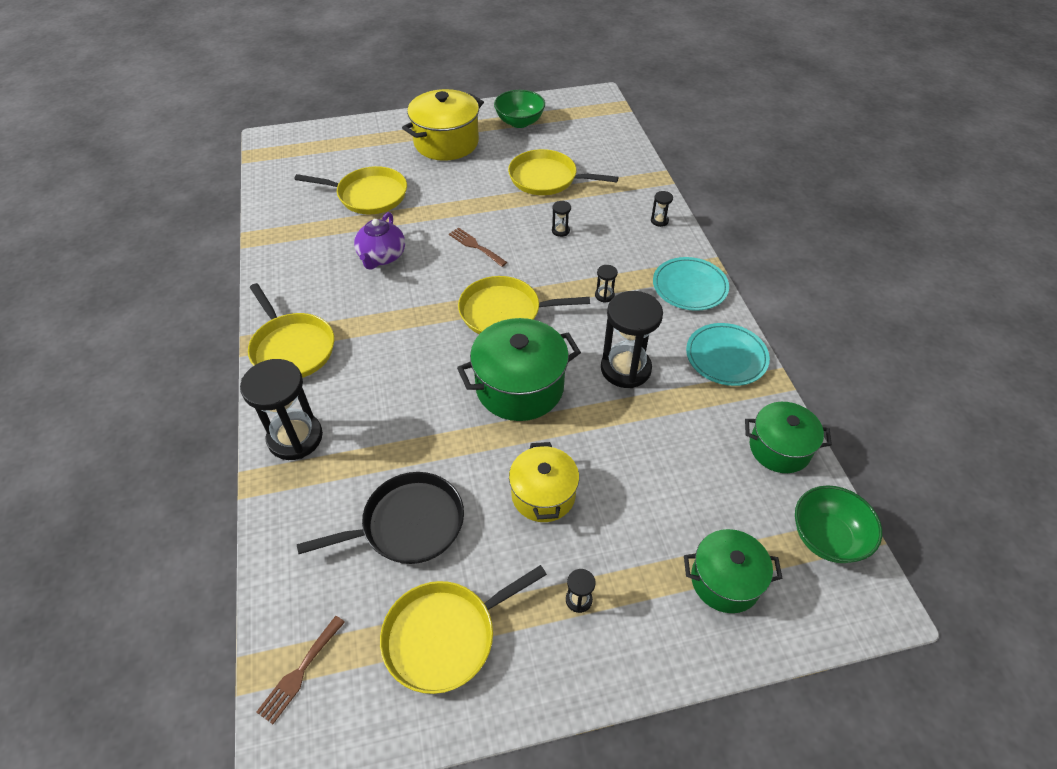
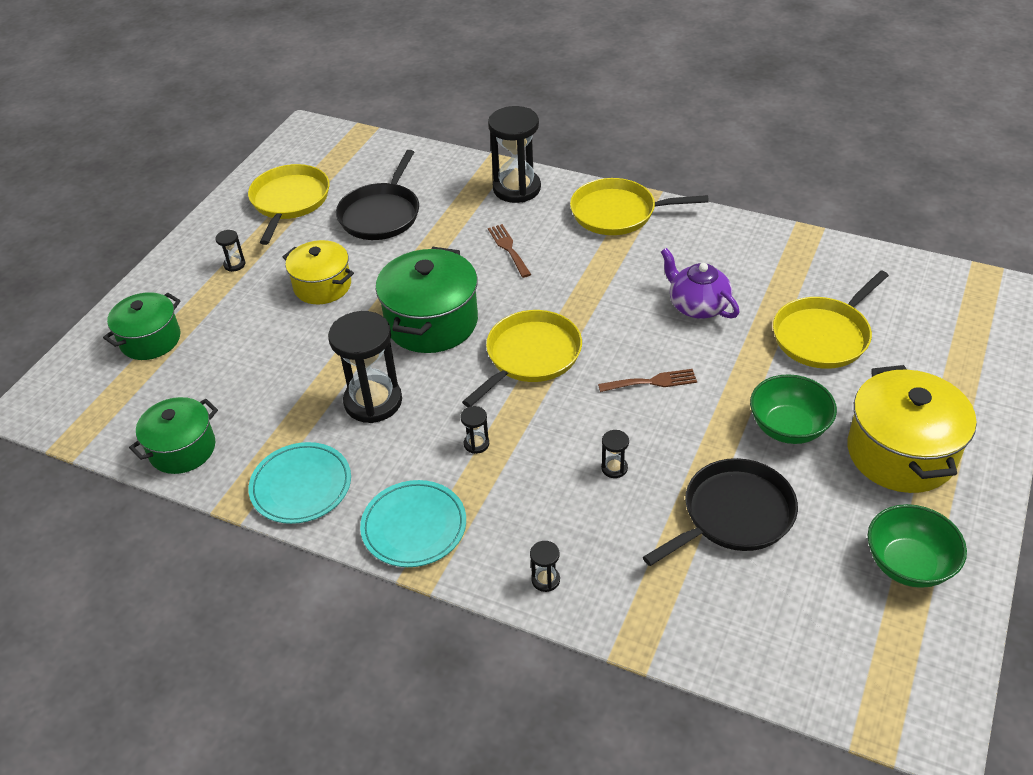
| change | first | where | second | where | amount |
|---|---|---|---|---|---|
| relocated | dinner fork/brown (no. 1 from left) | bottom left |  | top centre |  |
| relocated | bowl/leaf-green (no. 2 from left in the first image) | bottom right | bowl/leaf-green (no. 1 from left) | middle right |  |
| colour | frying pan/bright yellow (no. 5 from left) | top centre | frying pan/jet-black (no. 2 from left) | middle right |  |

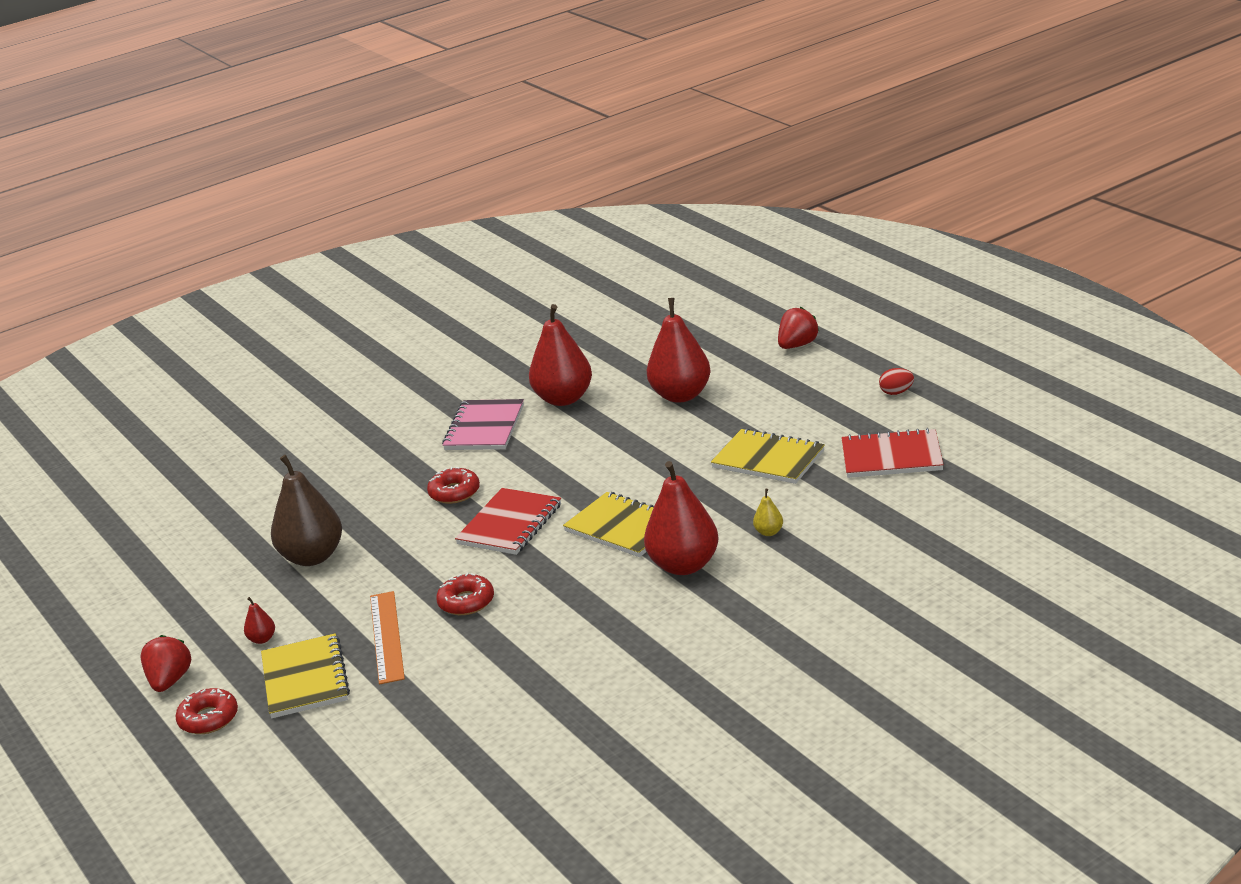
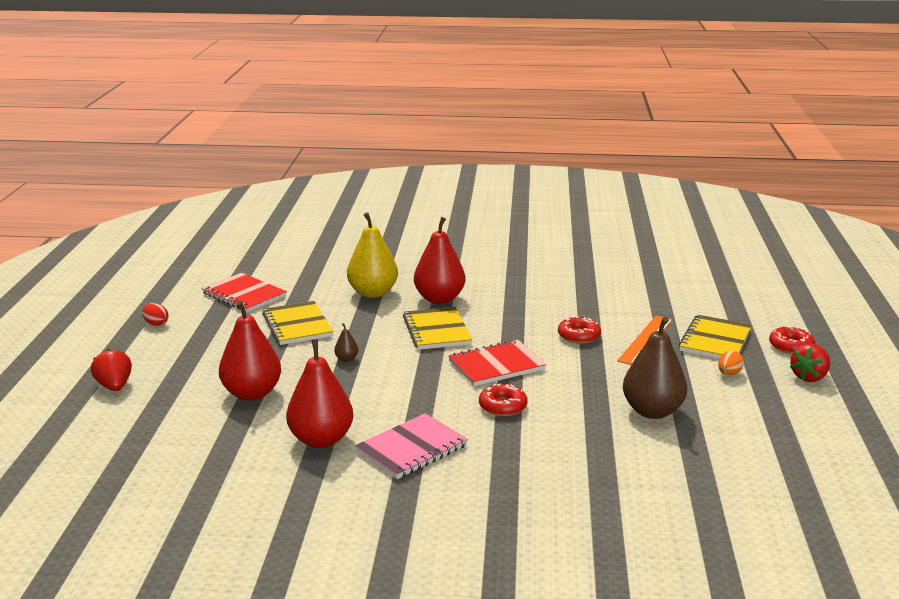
| change | first | where | second | where | amount |
|---|---|---|---|---|---|
| appeared |  |  | pear fruit/brown (no. 1 from left) | centre |  |
| exchanged | pear fruit/red (no. 1 from left) | bottom left | toy egg/orange-coloured | middle right |  |
| spun | strawberry/red (no. 2 from left in the first image) | centre | strawberry/red (no. 1 from left) | middle left | 75 degrees clockwise |
| size | pear fruit/bright yellow | centre |  | centre | x2.41 |

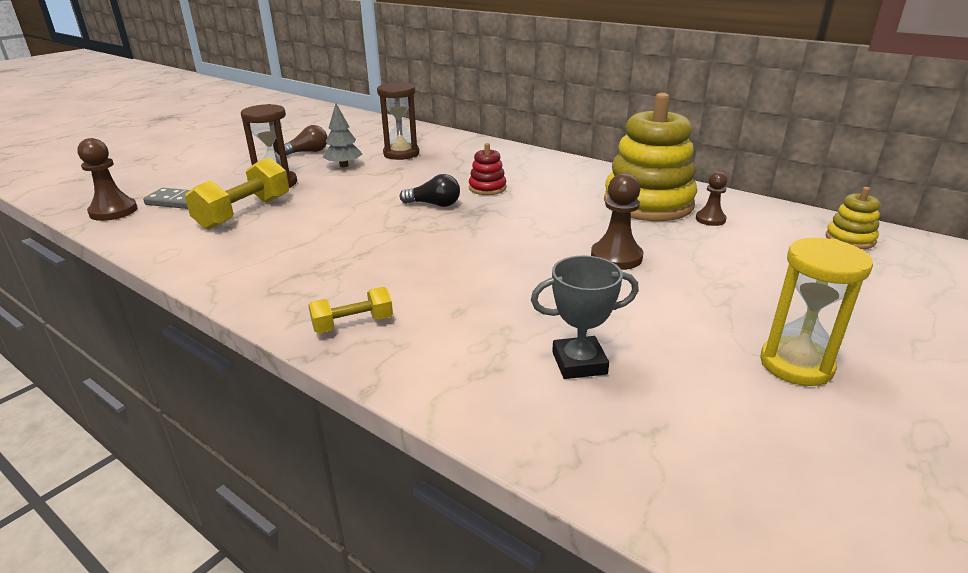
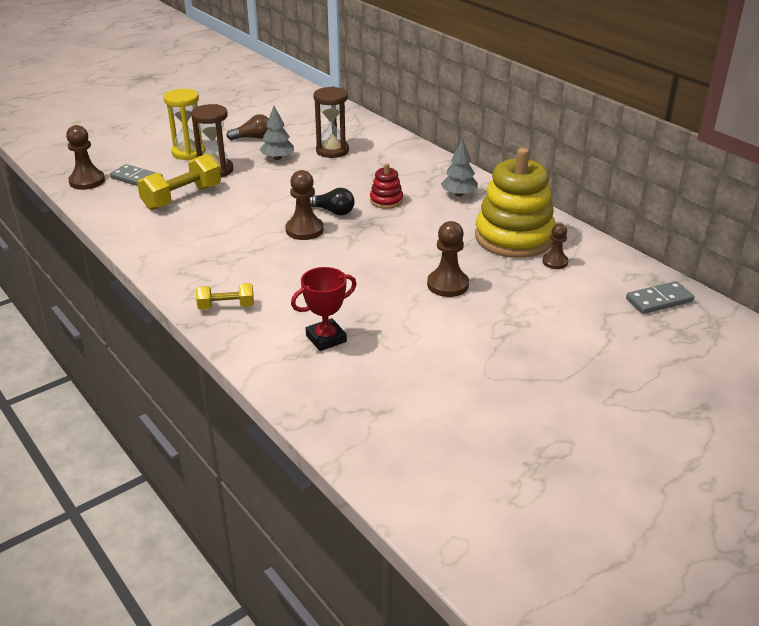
| change | first | where | second | where | amount |
|---|---|---|---|---|---|
| missing | award cup/gray | centre |  |  |  |
| appeared |  |  | pawn/brown (no. 2 from left) | top centre |  |
| appeared |  |  | award cup/red | centre |  |
| appeared |  |  | toy tree/gray (no. 2 from left) | top centre |  |
| relocated | hourglass/bright yellow | middle right |  | top left |  |
| exchanged | stacking rings/bright yellow (no. 2 from left) | middle right | domino/gray (no. 2 from left) | middle right |  |

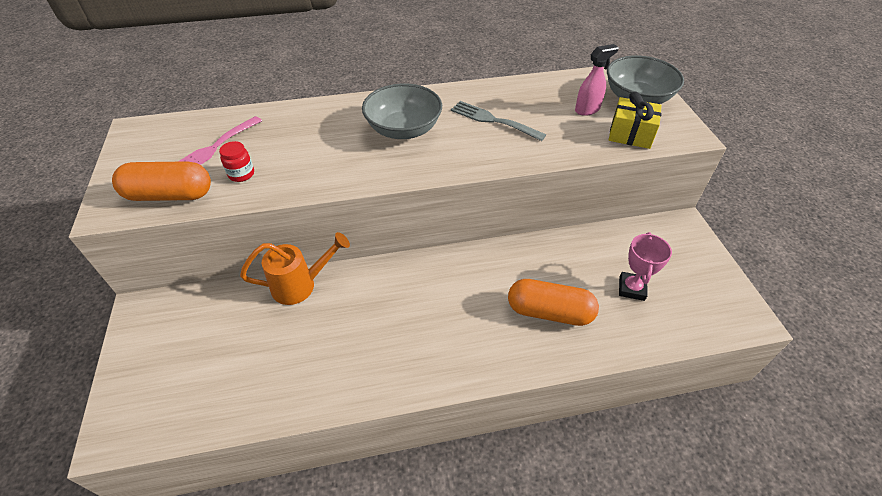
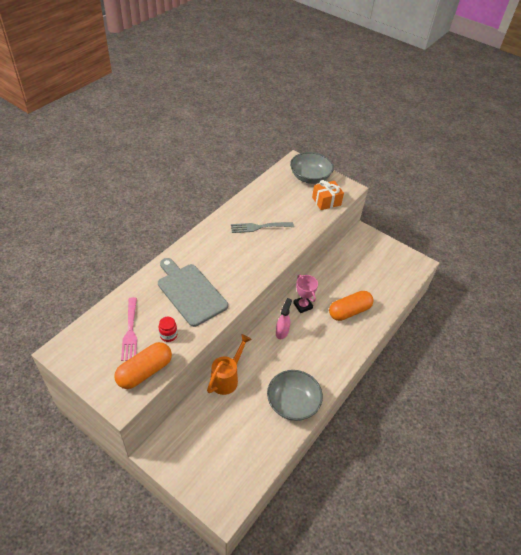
| change | first | where | second | where | amount |
|---|---|---|---|---|---|
| appeared |  |  | chopping board/gray | centre |  |
| relocated | bowl/gray (no. 1 from left) | top centre |  | bottom centre |  |
| relocated | spray cleaner/pink | top right |  | centre |  |
| relocated | award cup/pink | middle right |  | centre |  |
| colour | wrapped gift/bright yellow | top right | wrapped gift/orange-coloured | centre |  |

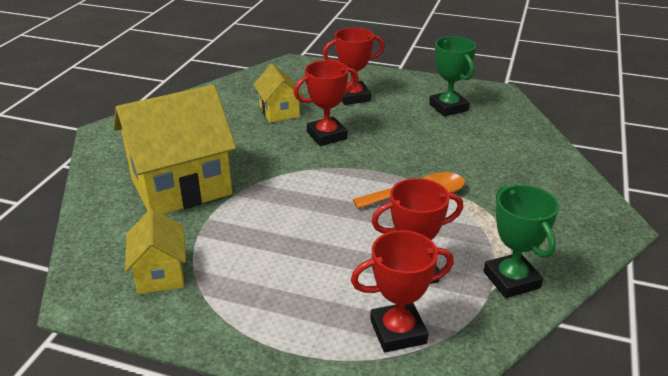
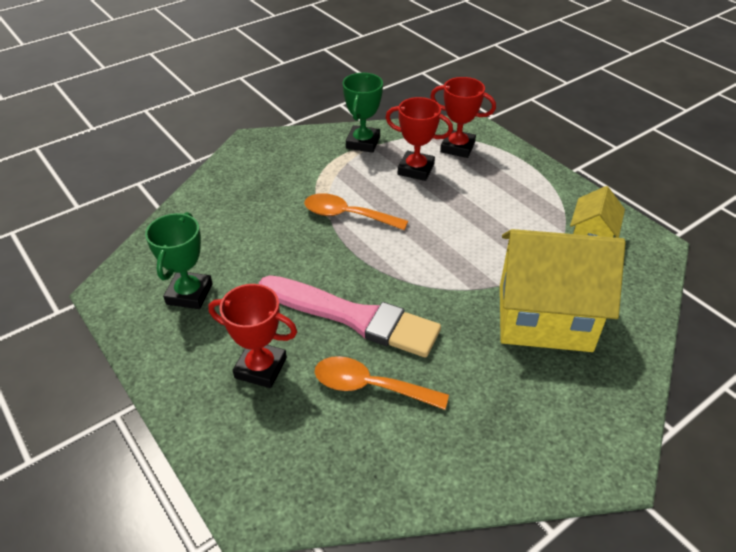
| change | first | where | second | where | amount |
|---|---|---|---|---|---|
| exchanged | toy house/bright yellow (no. 3 from left) | top centre | teaspoon/orange-coloured (no. 2 from left) | bottom centre |  |
| exchanged | award cup/red (no. 1 from left) | top centre | brush/pink | centre |  |

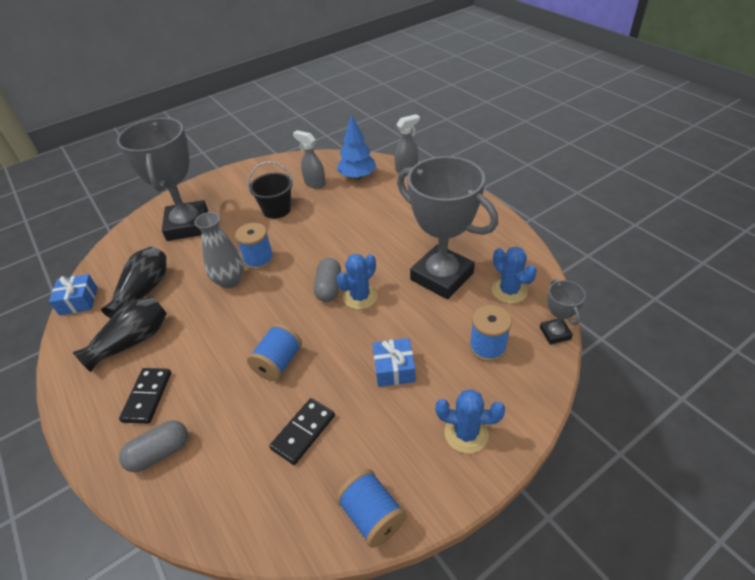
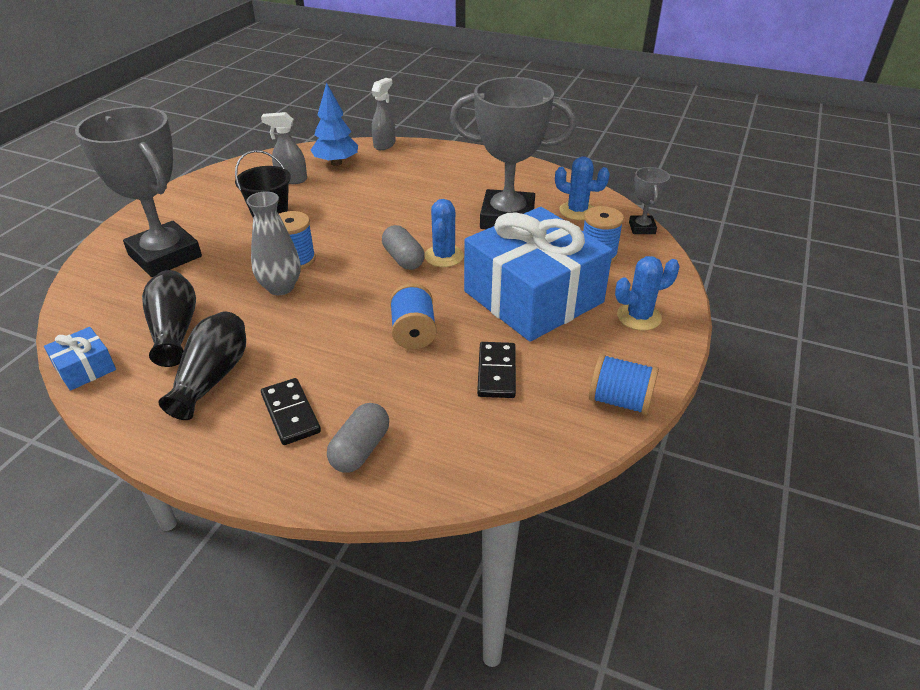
| change | first | where | second | where | amount |
|---|---|---|---|---|---|
| spun | award cup/gray (no. 3 from left) | middle right |  | top right | 45 degrees clockwise |
| size | wrapped gift/cobalt (no. 2 from left) | centre |  | centre | x2.48 |

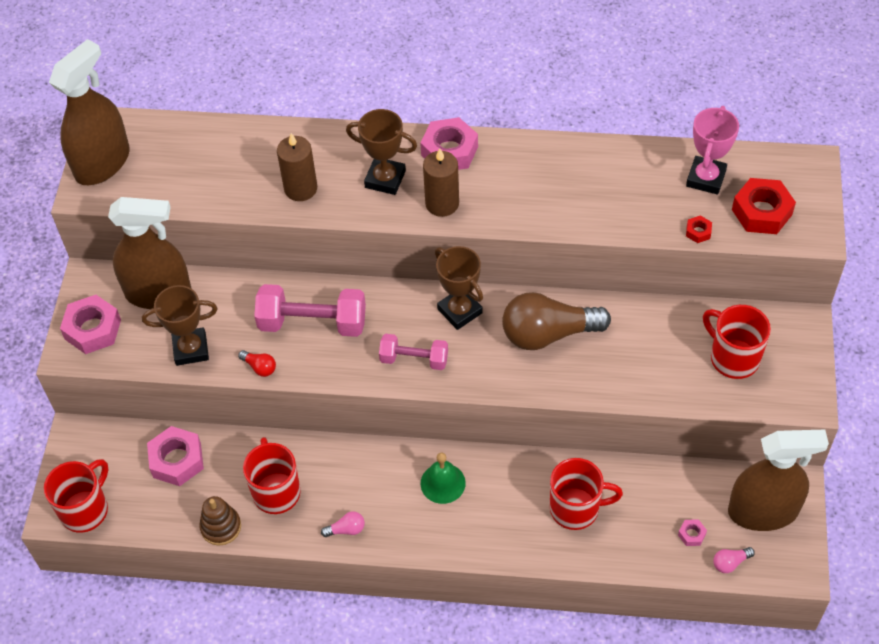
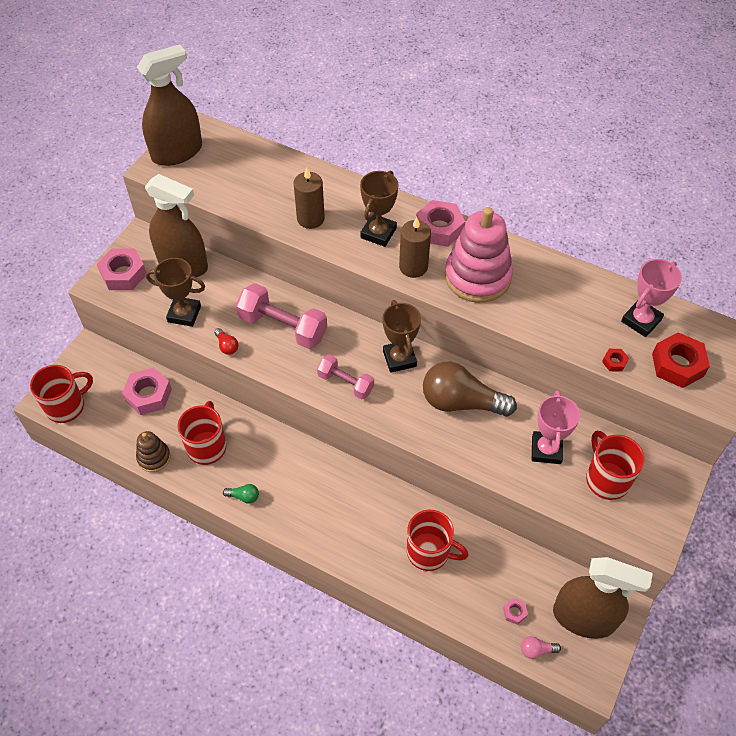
| change | first | where | second | where | amount |
|---|---|---|---|---|---|
| missing | hand bell/leaf-green | bottom centre |  |  |  |
| appeared |  |  | stacking rings/pink | centre |  |
| appeared |  |  | award cup/pink (no. 1 from left) | middle right |  |
| colour | bulb/pink (no. 1 from left) | bottom centre | bulb/leaf-green | bottom left |  |
| spun | award cup/brown (no. 2 from left) | top centre |  | top centre | 75 degrees clockwise |

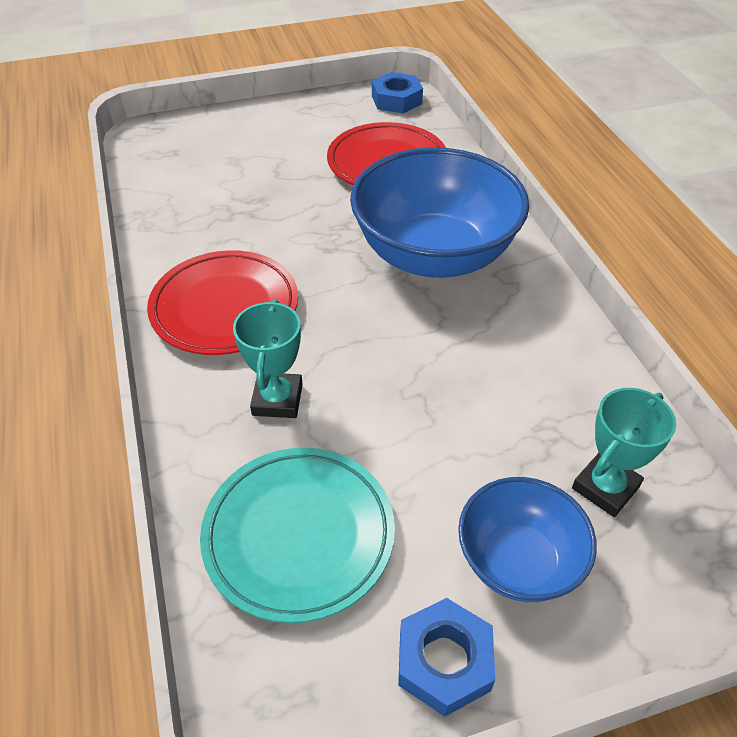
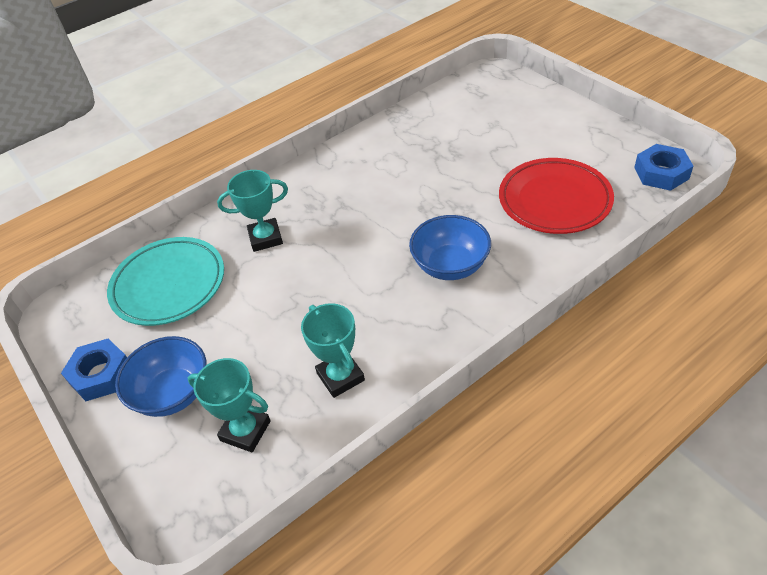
| change | first | where | second | where | amount |
|---|---|---|---|---|---|
| missing | flat dish/red (no. 1 from left) | middle left |  |  |  |
| appeared |  |  | award cup/aqua (no. 3 from left) | centre |  |
| size | bowl/cobalt (no. 1 from left in the first image) | top centre | bowl/cobalt (no. 2 from left) | centre | x0.55 |

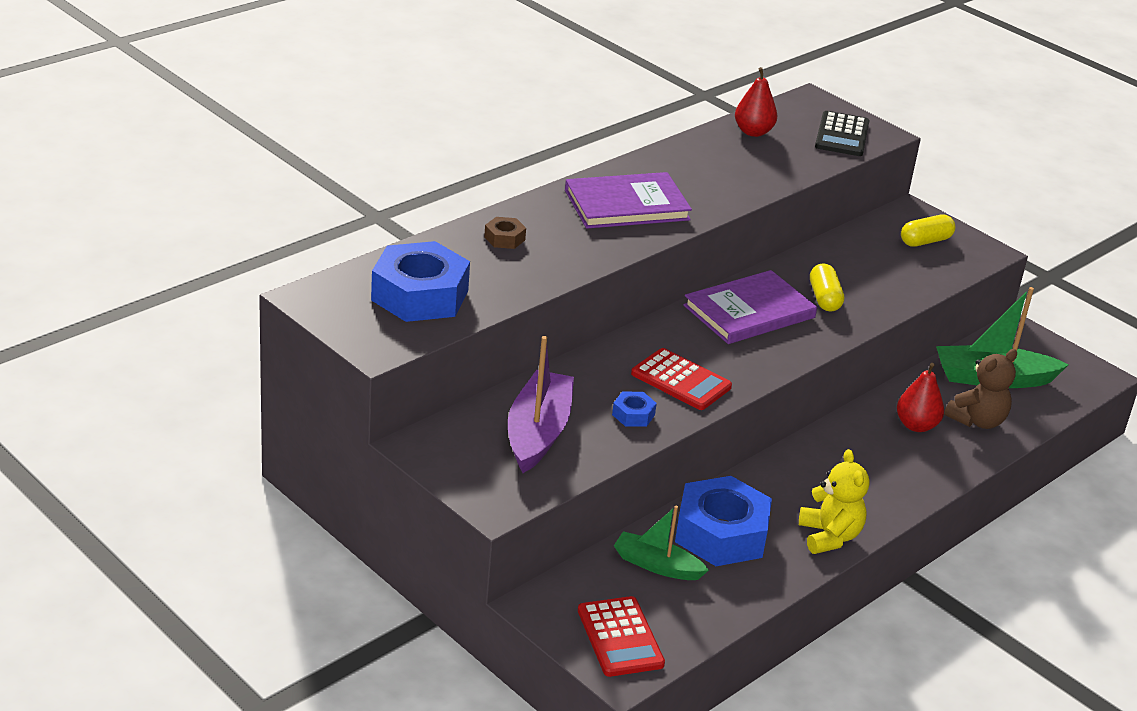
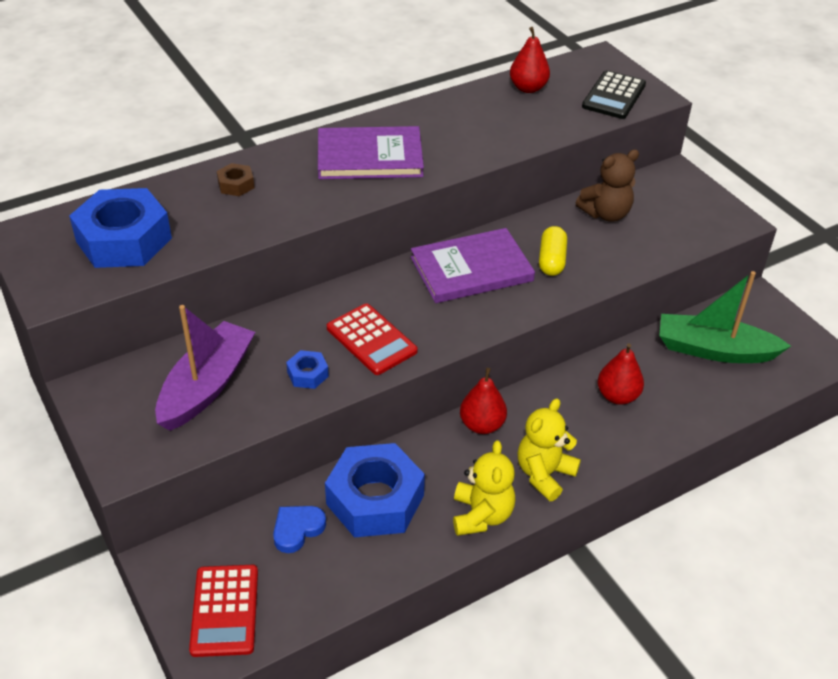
| change | first | where | second | where | amount |
|---|---|---|---|---|---|
| missing | pill shape/bright yellow (no. 2 from left) | top right |  |  |  |
| appeared |  |  | pear fruit/red (no. 1 from left) | centre |  |
| appeared |  |  | stuffed bear/bright yellow (no. 2 from left) | centre |  |
| relocated | stuffed bear/brown | middle right |  | top right |  |
| exchanged | boat/leaf-green (no. 1 from left) | bottom centre | heart shape/cobalt | bottom centre |  |

